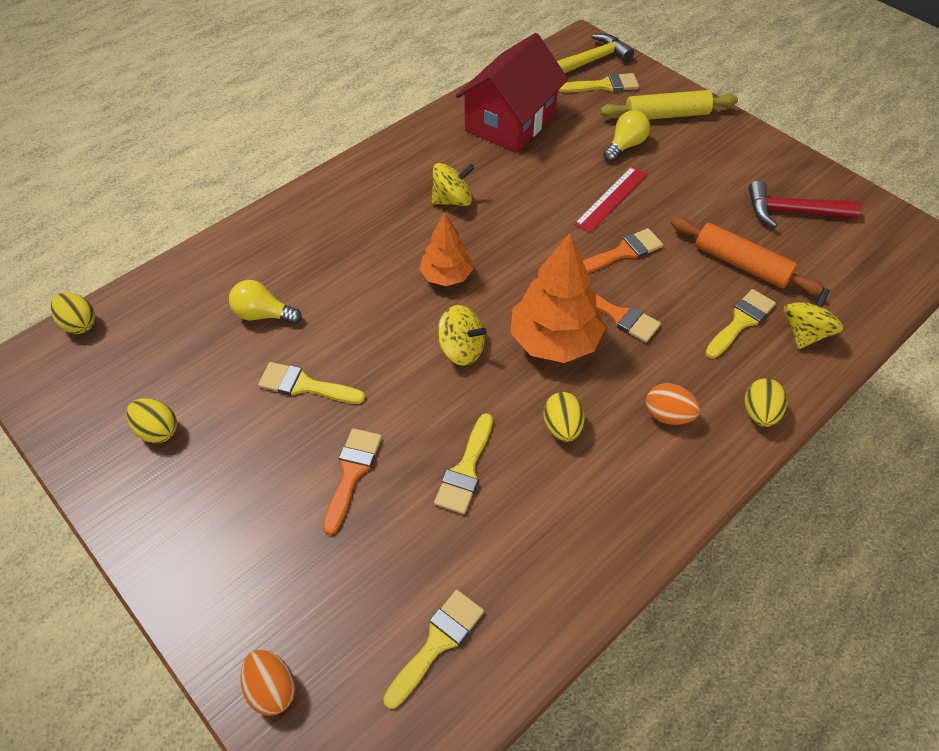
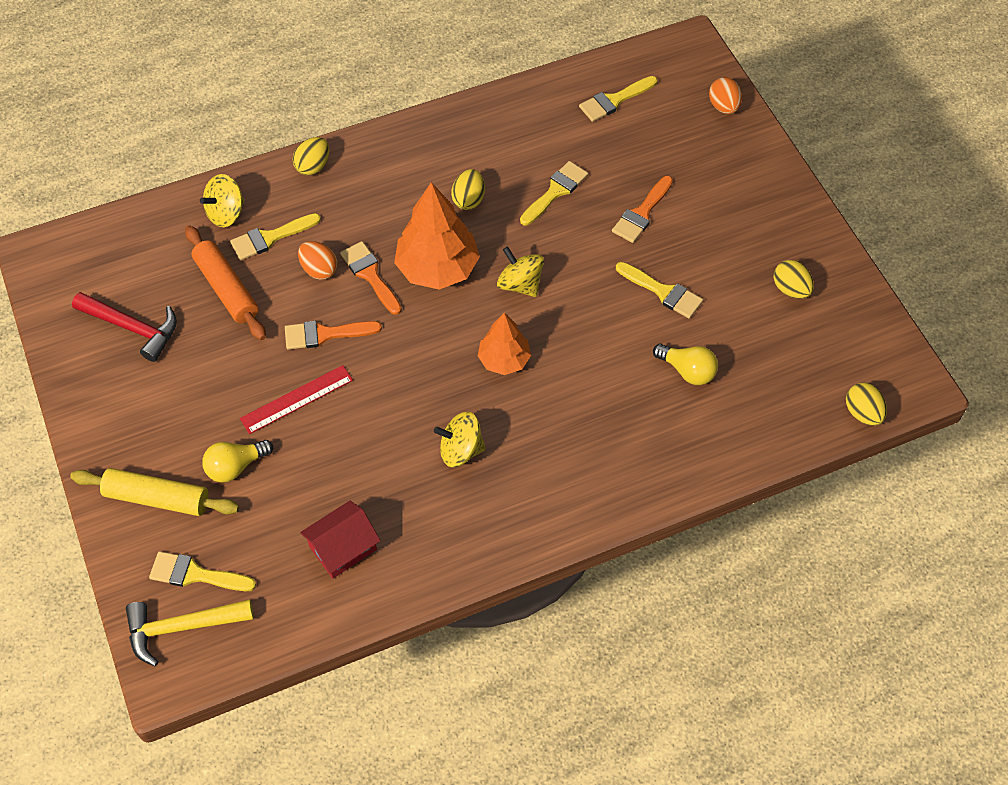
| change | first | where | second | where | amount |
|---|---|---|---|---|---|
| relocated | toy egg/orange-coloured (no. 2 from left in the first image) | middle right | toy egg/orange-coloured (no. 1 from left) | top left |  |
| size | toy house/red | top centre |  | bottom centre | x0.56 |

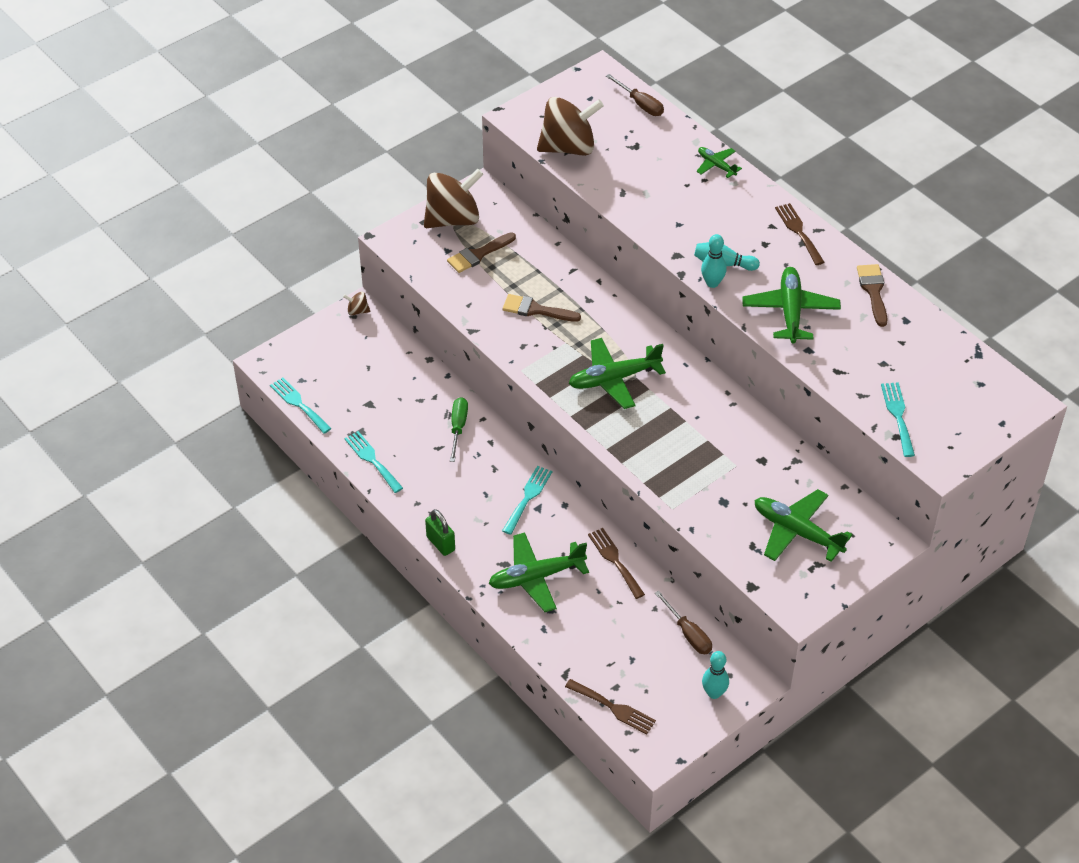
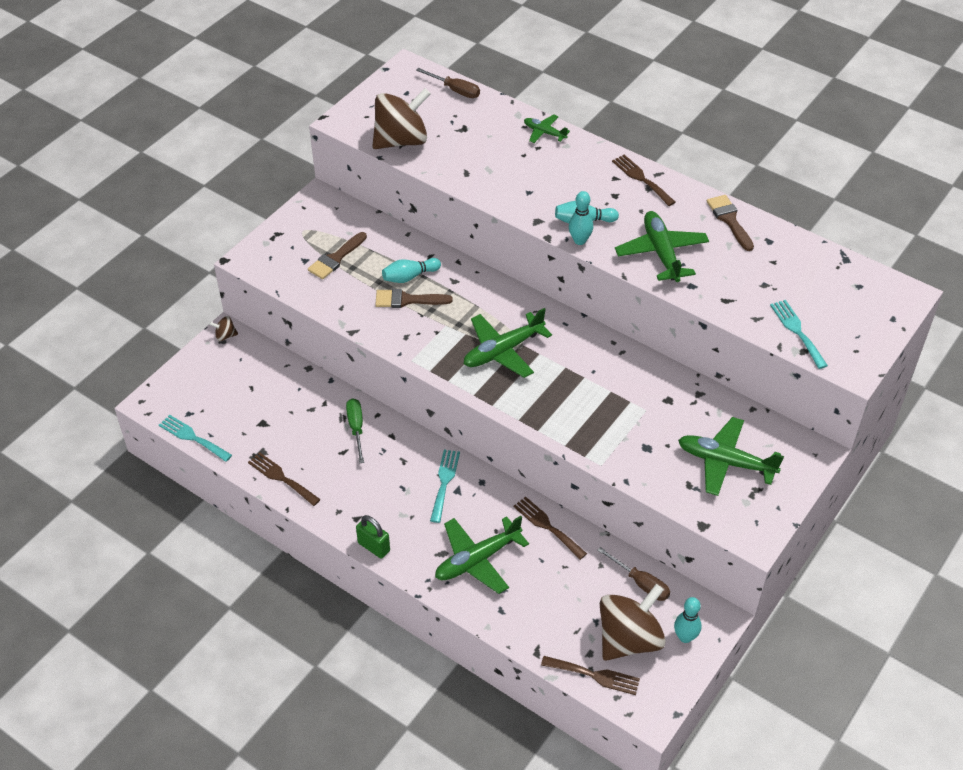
| change | first | where | second | where | amount |
|---|---|---|---|---|---|
| appeared |  |  | bowling pin/aqua (no. 1 from left) | centre |  |
| relocated | spinning top/brown (no. 2 from left in the first image) | top centre | spinning top/brown (no. 3 from left) | bottom centre |  |
| colour | dinner fork/aqua (no. 2 from left) | centre | dinner fork/brown (no. 1 from left) | middle left |  |

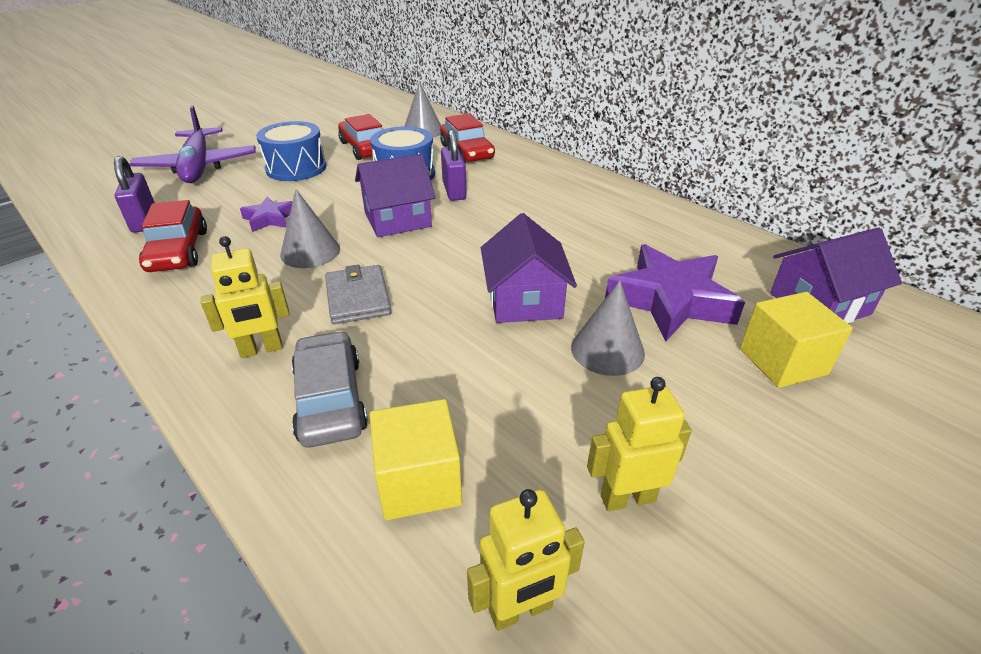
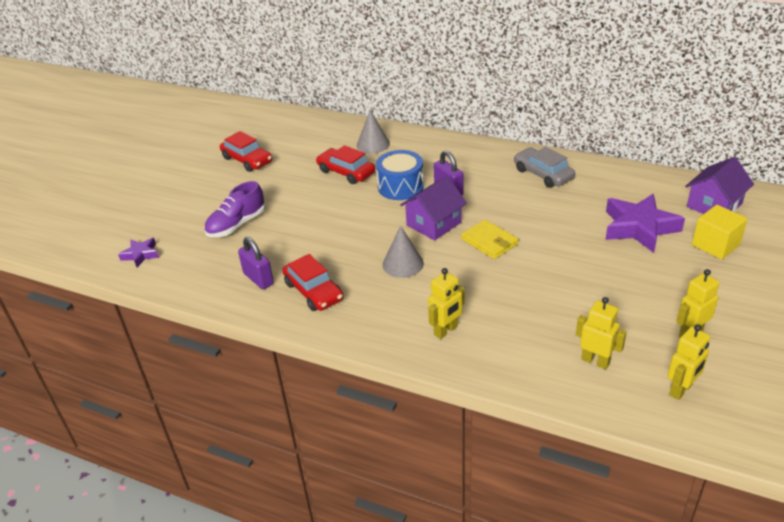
| change | first | where | second | where | amount |
|---|---|---|---|---|---|
| missing | drum/cobalt (no. 1 from left) | top left |  |  |  |
| missing | card wallet/gray | centre |  |  |  |
| missing | toy house/violet (no. 2 from left) | centre |  |  |  |
| missing | cone/gray (no. 3 from left) | centre |  |  |  |
| appeared |  |  | card wallet/bright yellow | centre |  |
| relocated | star shape/violet (no. 1 from left) | top left |  | middle left |  |
| relocated | automobile/gray | centre |  | top right |  |
| relocated | automobile/red (no. 3 from left in the first image) | top centre | automobile/red (no. 1 from left) | top left |  |
| exchanged | toy plane/violet | top left | sneaker/violet | middle left |  |
| exchanged | block/bright yellow (no. 1 from left) | bottom centre | toy robot/bright yellow (no. 2 from left) | middle right |  |

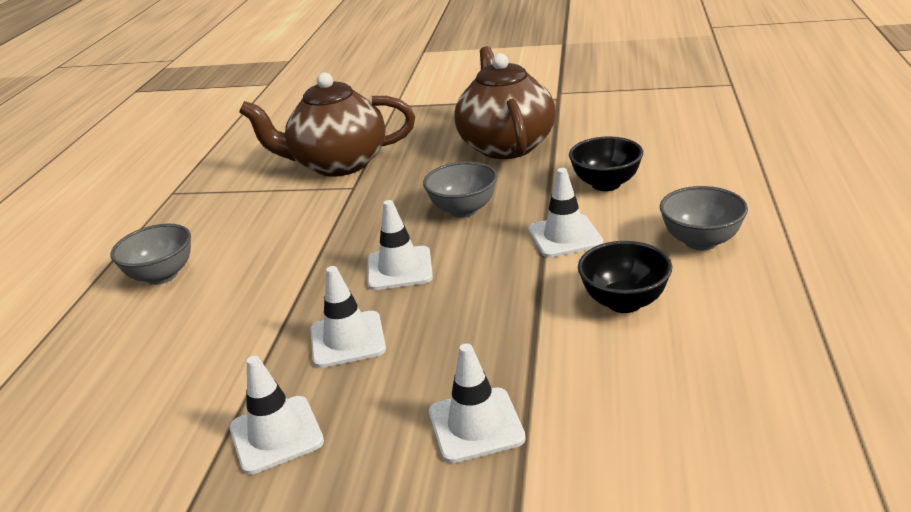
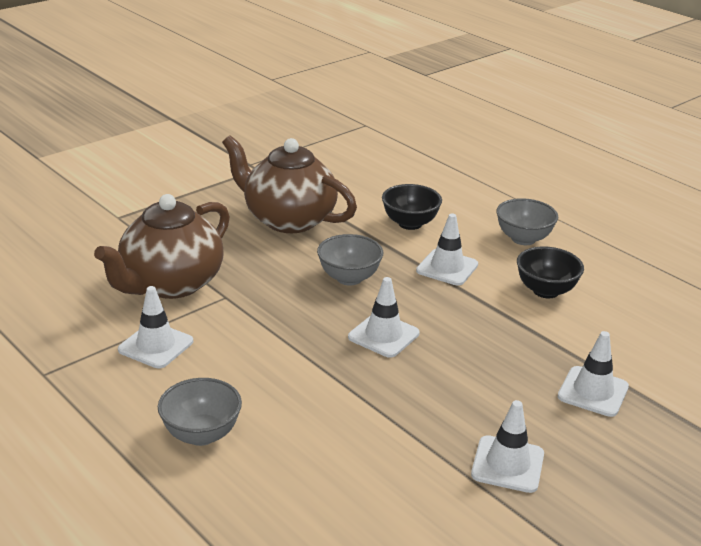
| change | first | where | second | where | amount |
|---|---|---|---|---|---|
| relocated | traffic cone/white (no. 2 from left in the first image) | centre | traffic cone/white (no. 1 from left) | middle left |  |

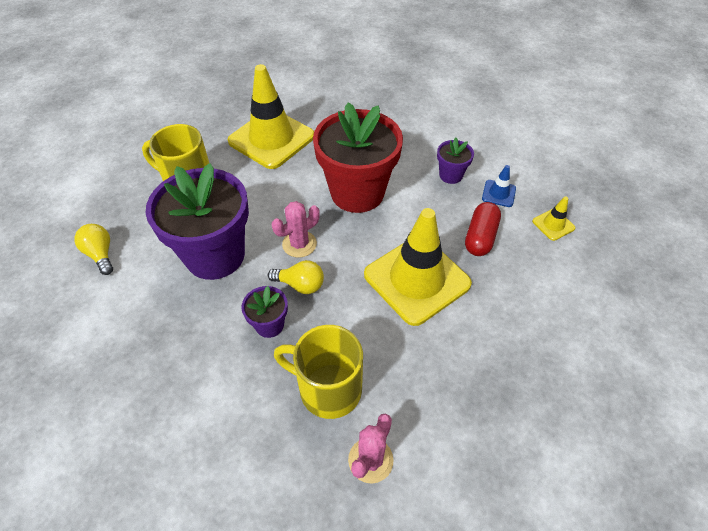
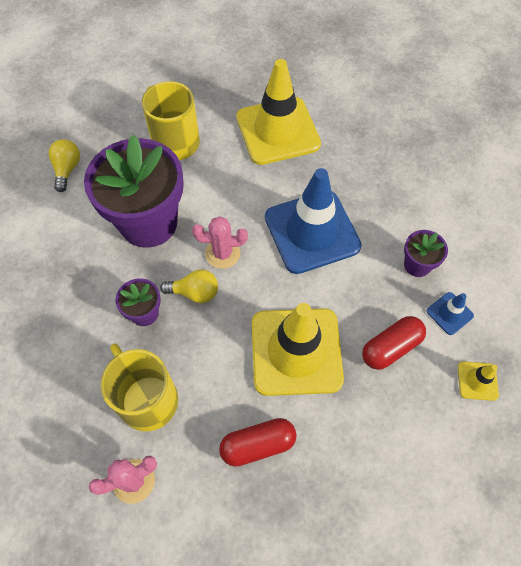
| change | first | where | second | where | amount |
|---|---|---|---|---|---|
| appeared |  |  | pill shape/red (no. 1 from left) | bottom centre |  |
| exchanged | plant pot/red | top centre | traffic cone/cobalt (no. 1 from left) | centre |  |
| spun | bulb/bright yellow (no. 2 from left) | centre |  | centre | 45 degrees counterclockwise |

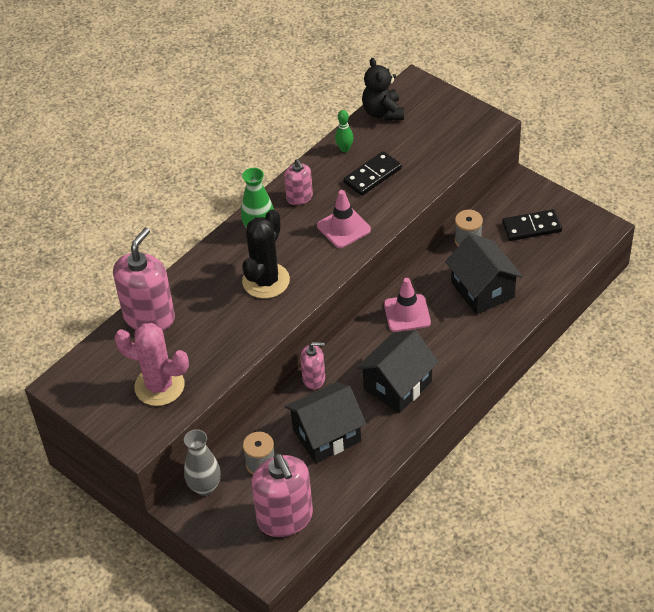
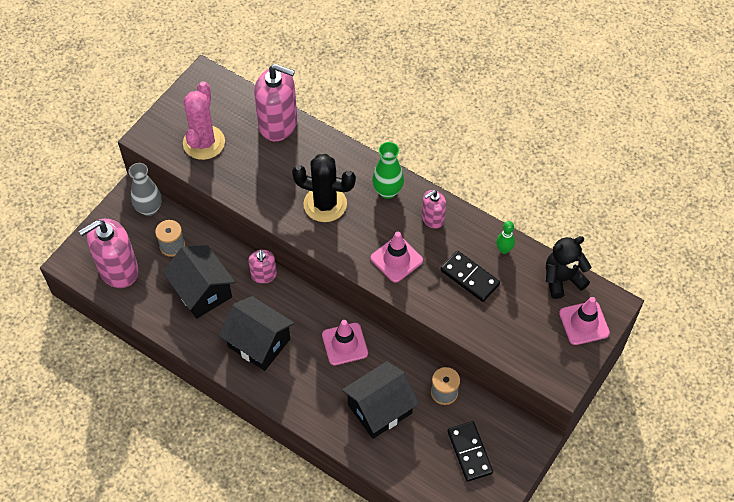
| change | first | where | second | where | amount |
|---|---|---|---|---|---|
| appeared |  |  | traffic cone/pink (no. 3 from left) | middle right |  |

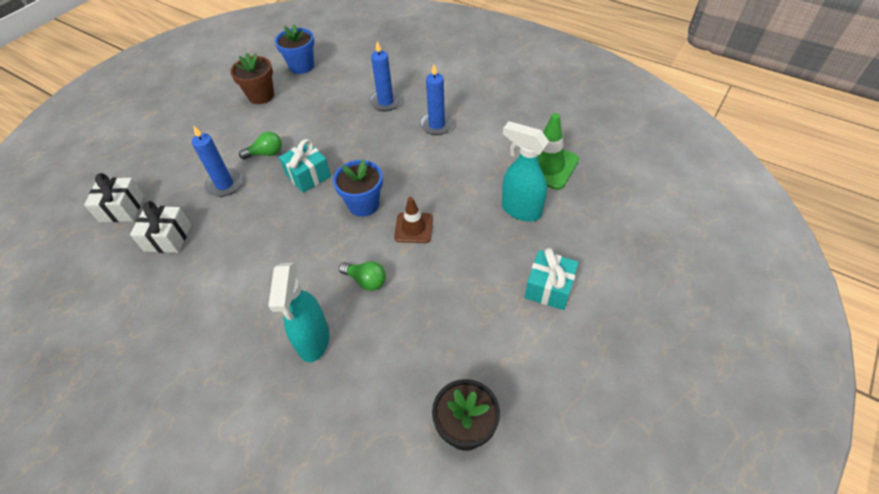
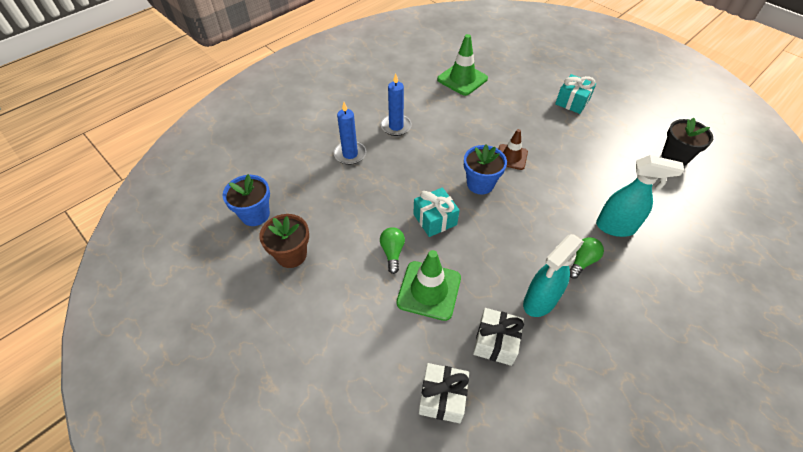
| change | first | where | second | where | amount |
|---|---|---|---|---|---|
| relocated | bulb/leaf-green (no. 2 from left) | centre |  | middle right |  |
| relocated | spray cleaner/aqua (no. 2 from left in the first image) | centre | spray cleaner/aqua (no. 1 from left) | middle right |  |
| exchanged | pillar candle/cobalt (no. 1 from left) | top left | traffic cone/leaf-green (no. 1 from left) | centre |  |

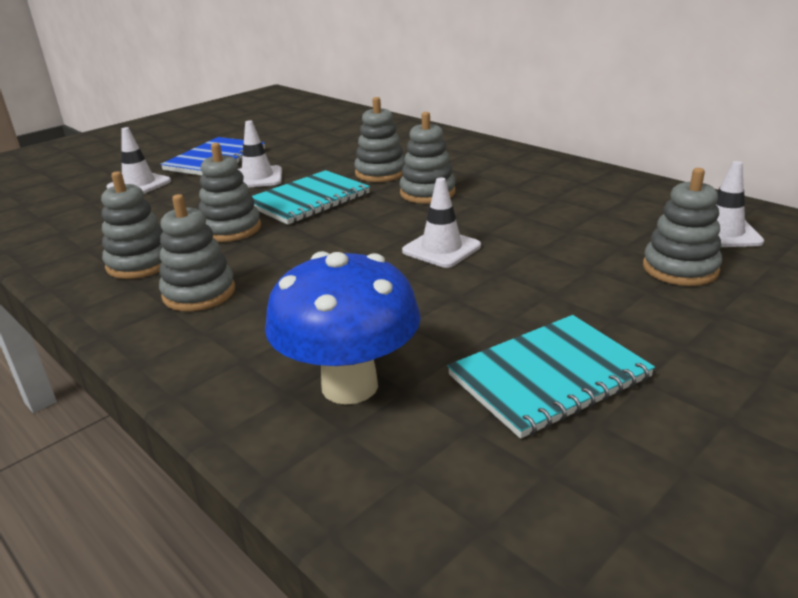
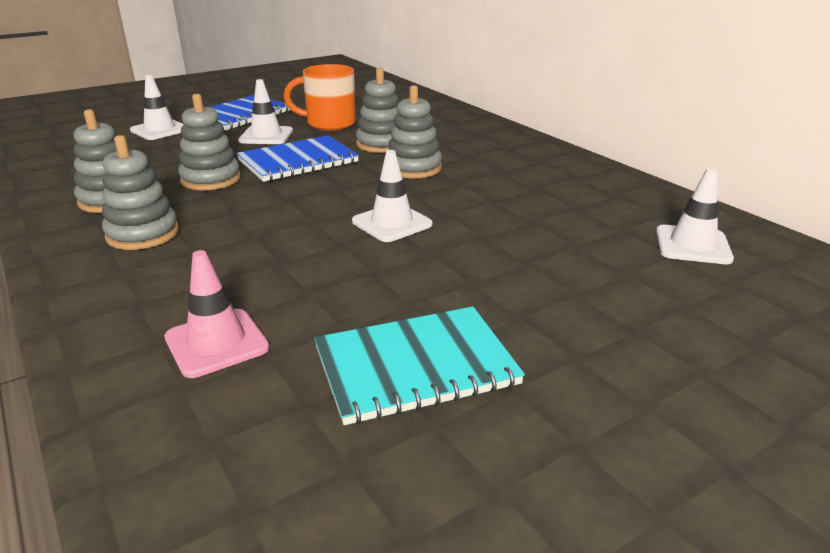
| change | first | where | second | where | amount |
|---|---|---|---|---|---|
| missing | stacking rings/gray (no. 6 from left) | middle right |  |  |  |
| appeared |  |  | coffee mug/orange-coloured | top centre |  |
| exchanged | fungus/cobalt | centre | traffic cone/pink | middle left |  |
| colour | notebook/aqua (no. 1 from left) | top centre | notebook/cobalt (no. 2 from left) | top centre |  |

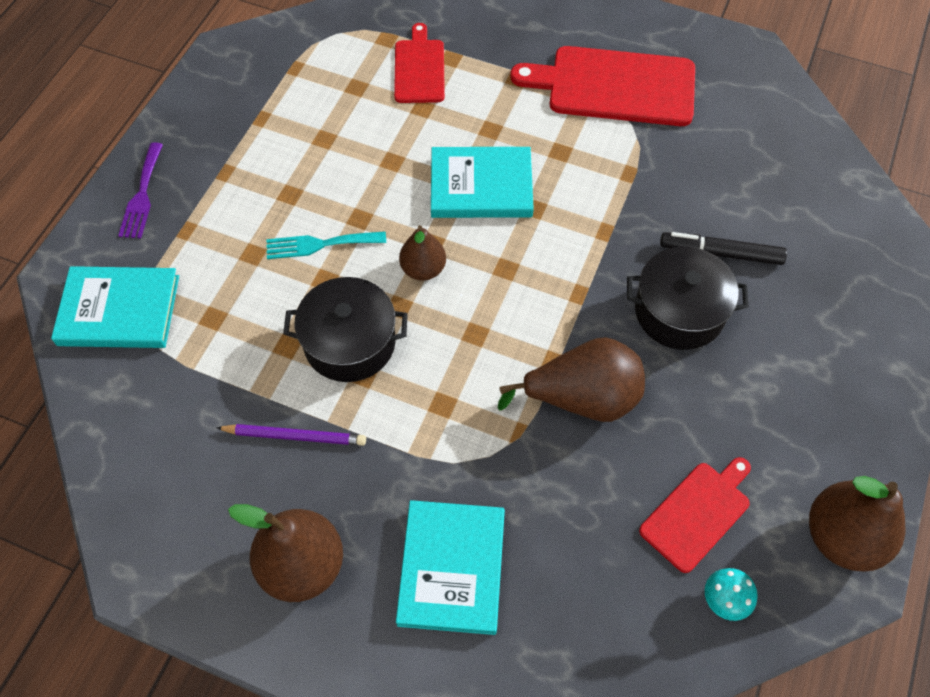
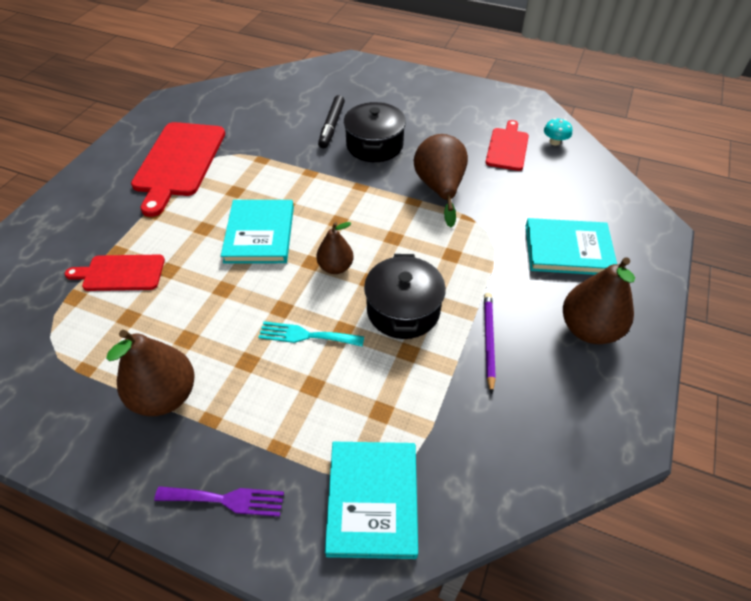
| change | first | where | second | where | amount |
|---|---|---|---|---|---|
| relocated | pear fruit/brown (no. 4 from left in the first image) | bottom right | pear fruit/brown (no. 1 from left) | middle left |  |
| spun | dinner fork/aqua | centre |  | centre | 105 degrees clockwise |
| spun | chopping board/red (no. 3 from left) | bottom right |  | top right | 60 degrees clockwise |

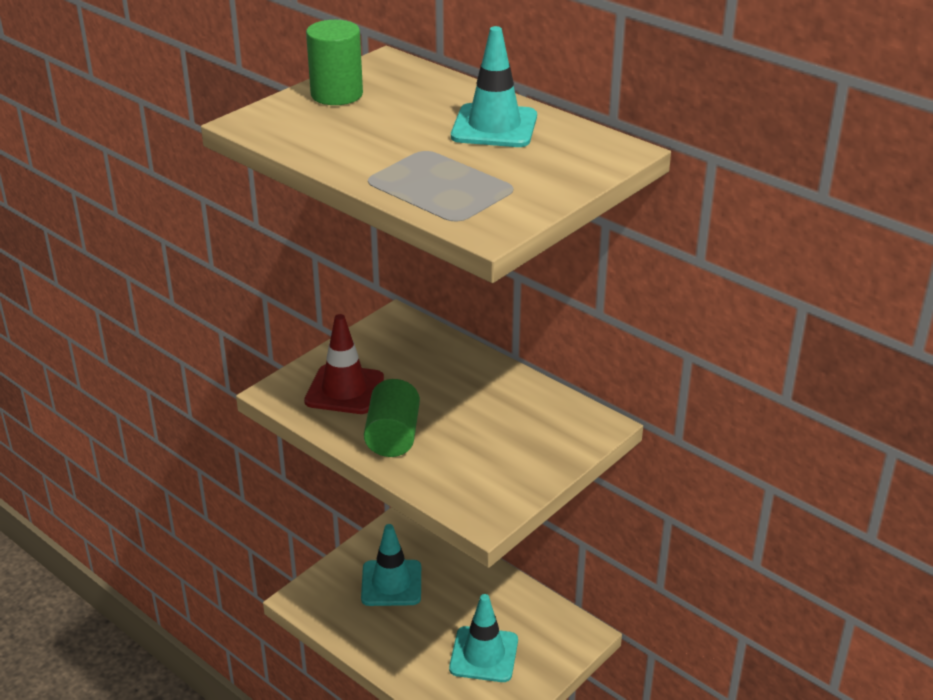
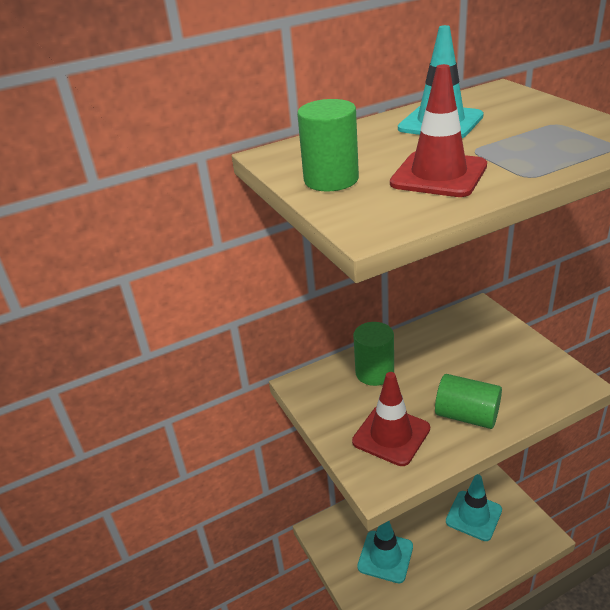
| change | first | where | second | where | amount |
|---|---|---|---|---|---|
| appeared |  |  | solid cylinder/leaf-green (no. 2 from left) | centre |  |
| appeared |  |  | traffic cone/red (no. 2 from left) | top right |  |

